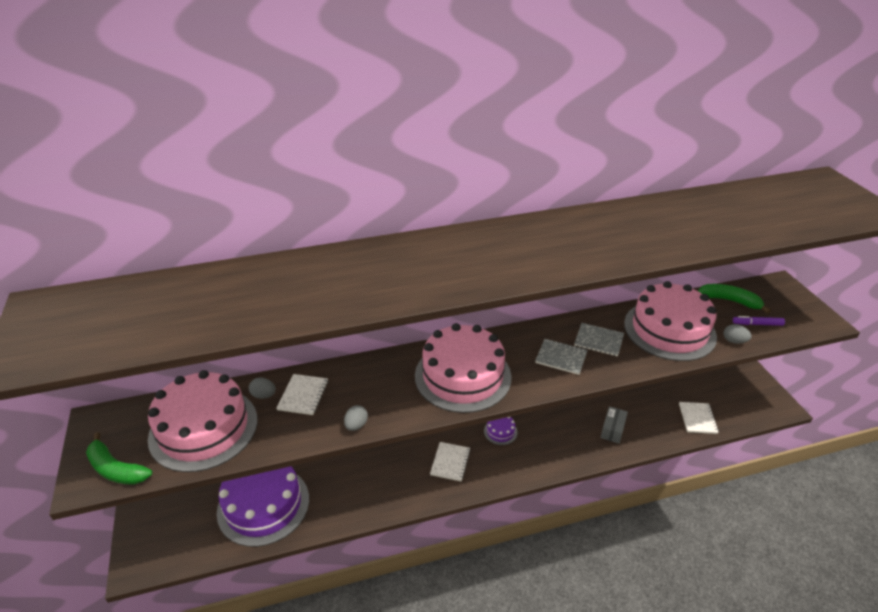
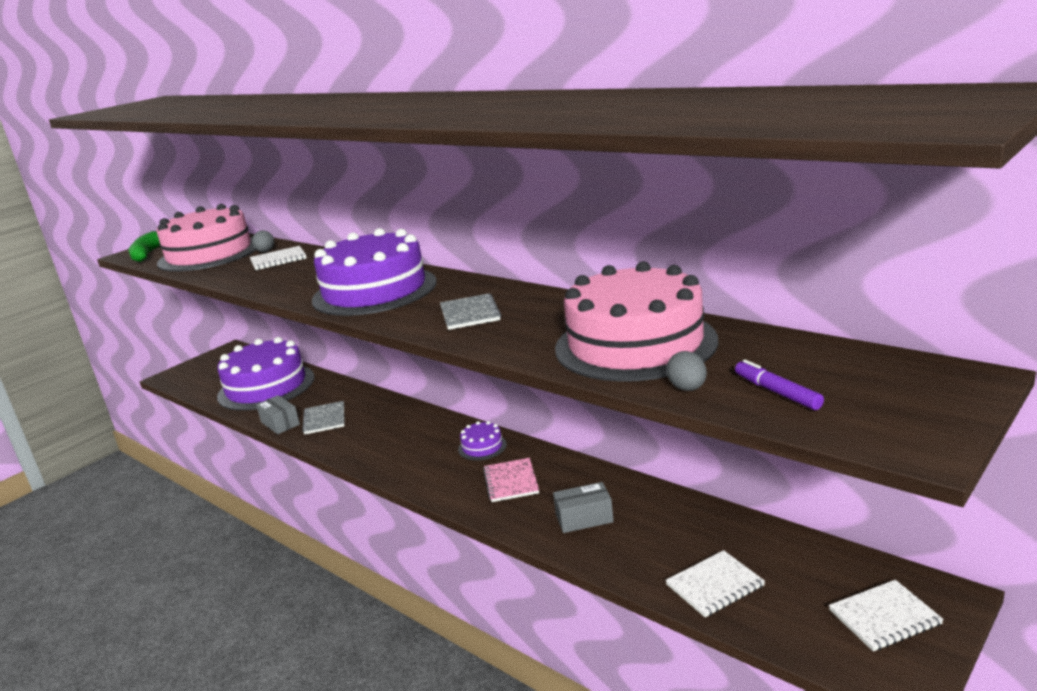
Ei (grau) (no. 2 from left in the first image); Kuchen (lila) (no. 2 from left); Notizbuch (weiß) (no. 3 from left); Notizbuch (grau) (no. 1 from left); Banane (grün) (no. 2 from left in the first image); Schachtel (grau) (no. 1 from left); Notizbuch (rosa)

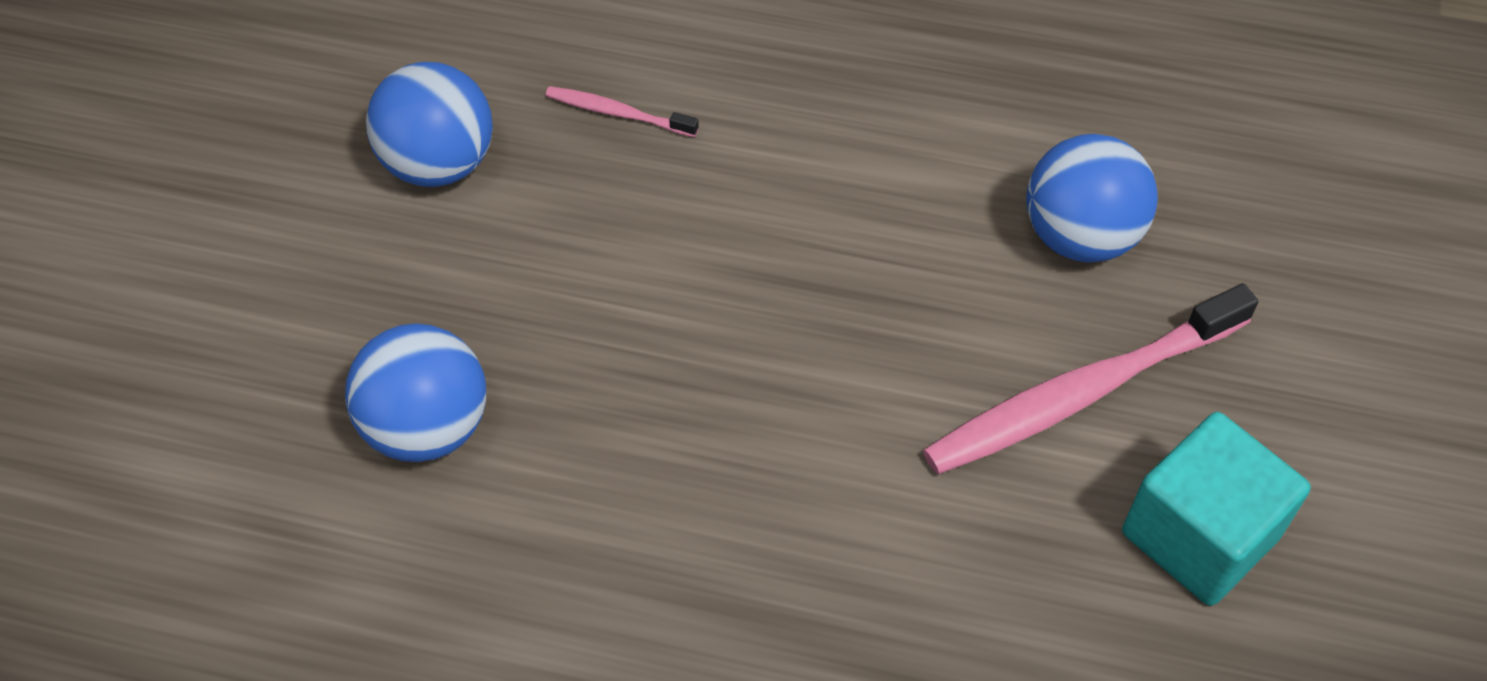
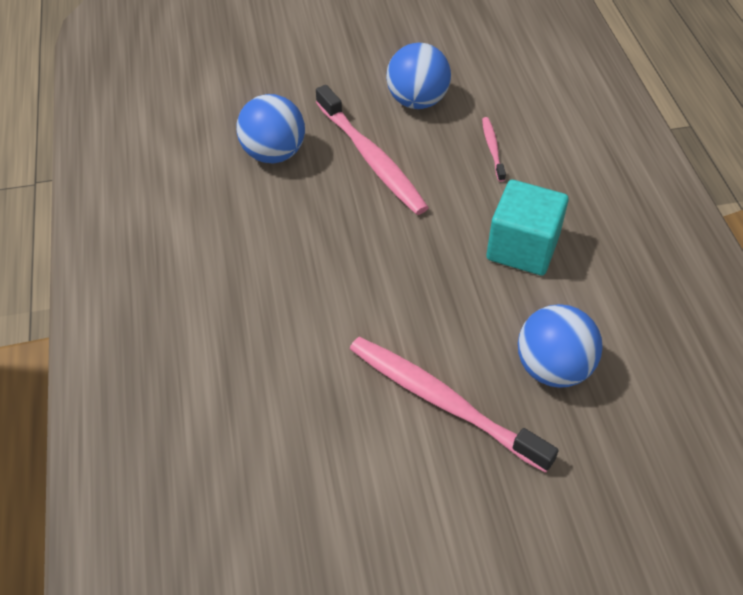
Kubus (türkis); Zahnbürste (rosa) (no. 1 from left)

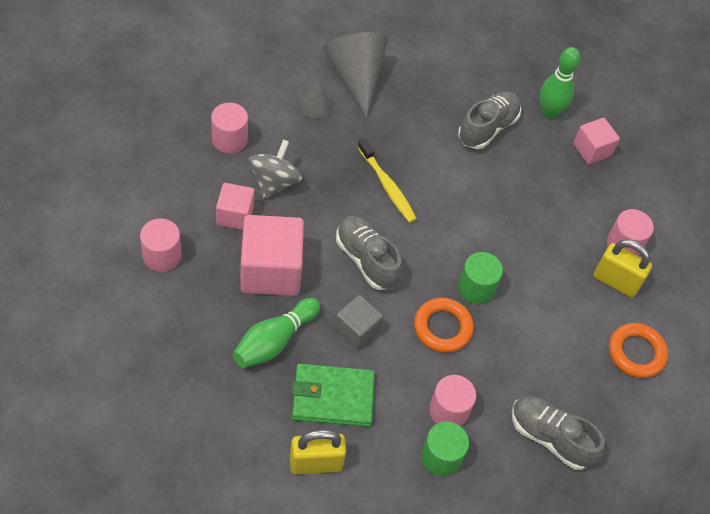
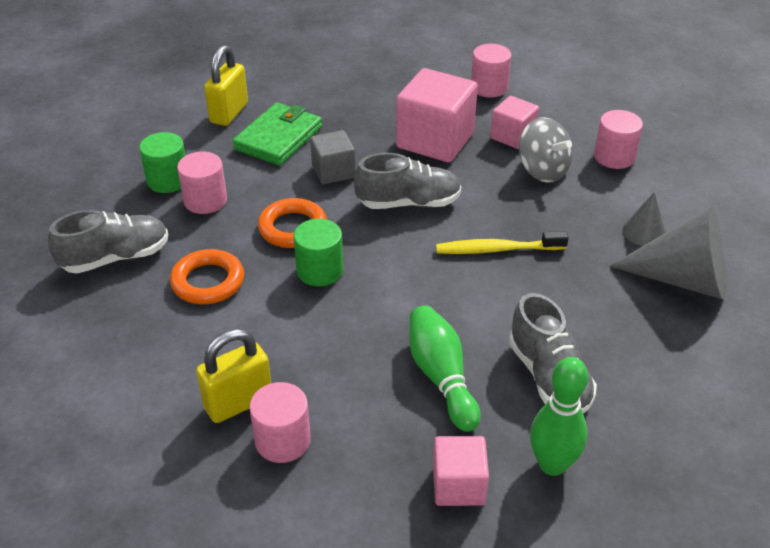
Bowlingkegel (grün) (no. 1 from left); Ring (orange) (no. 1 from left)

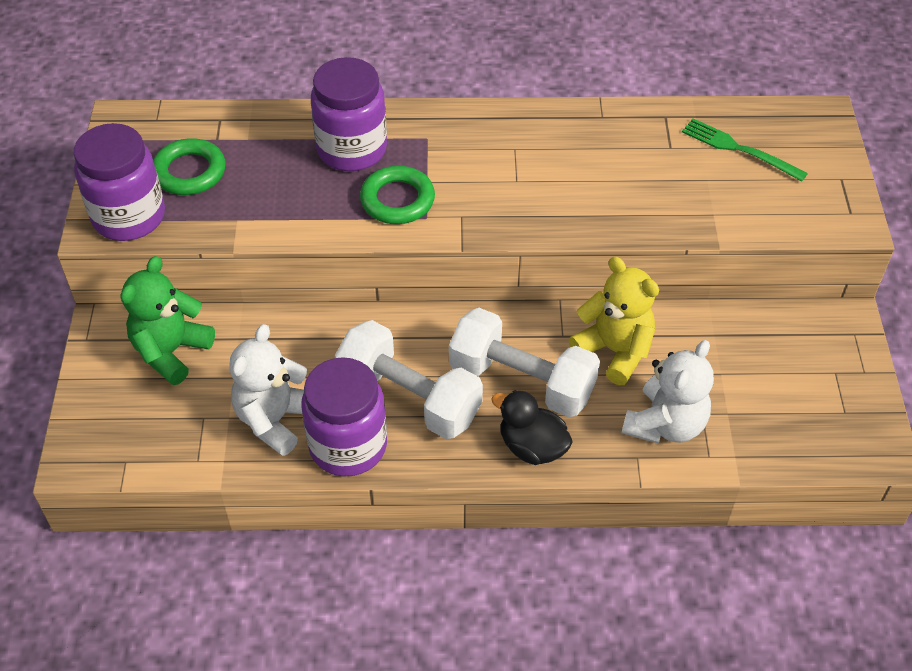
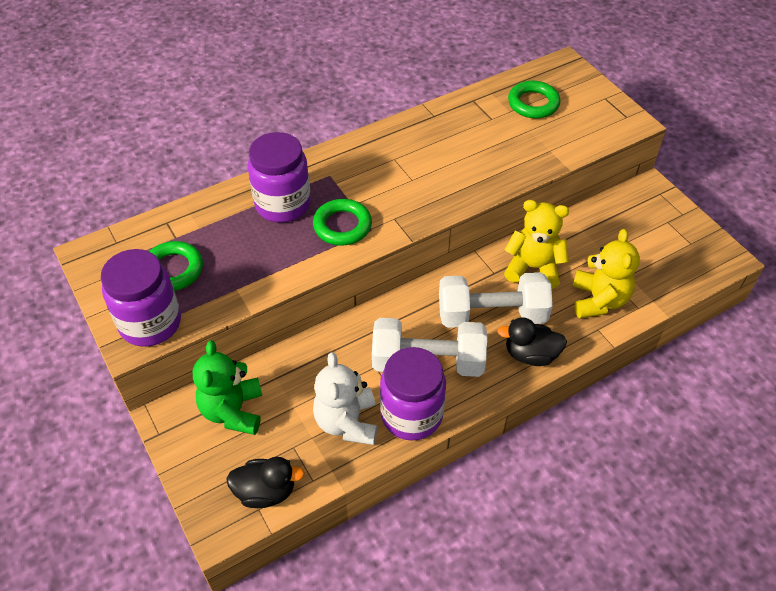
Teddybär (gelb) (no. 2 from left); Ring (grün) (no. 3 from left); Ente (schwarz) (no. 1 from left)

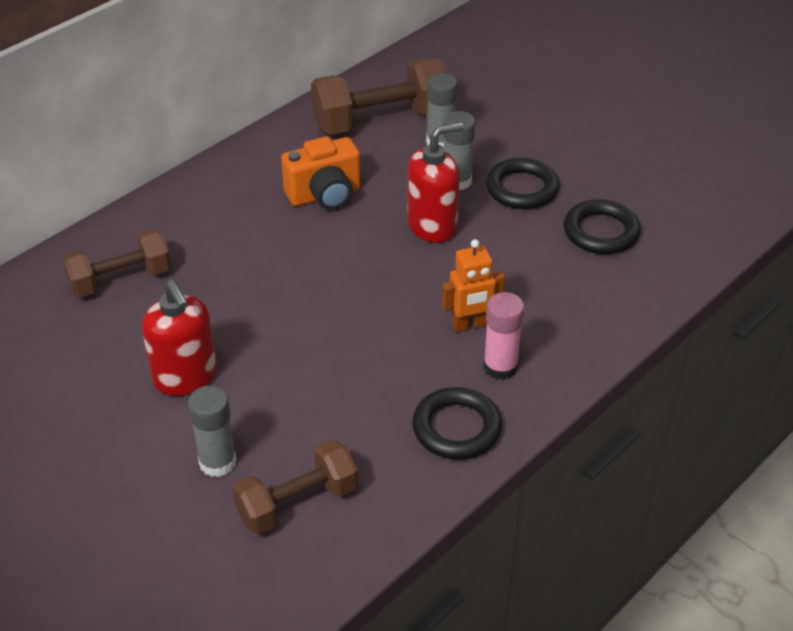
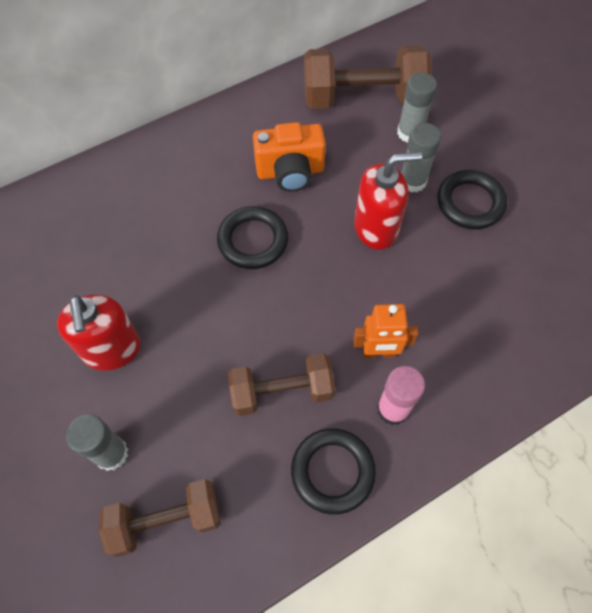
Hantel (braun) (no. 2 from left); Ring (schwarz) (no. 1 from left)

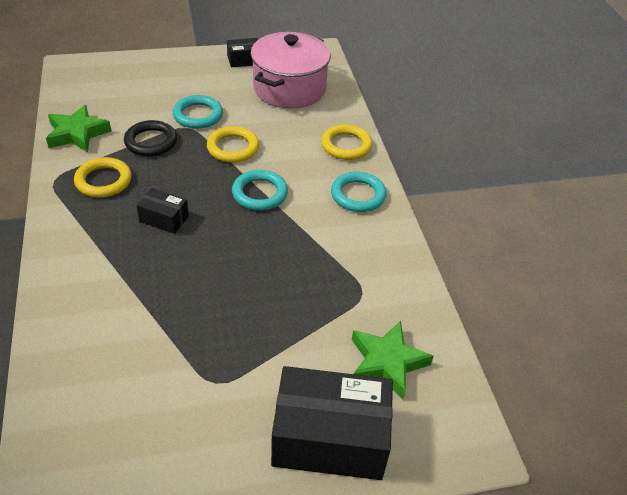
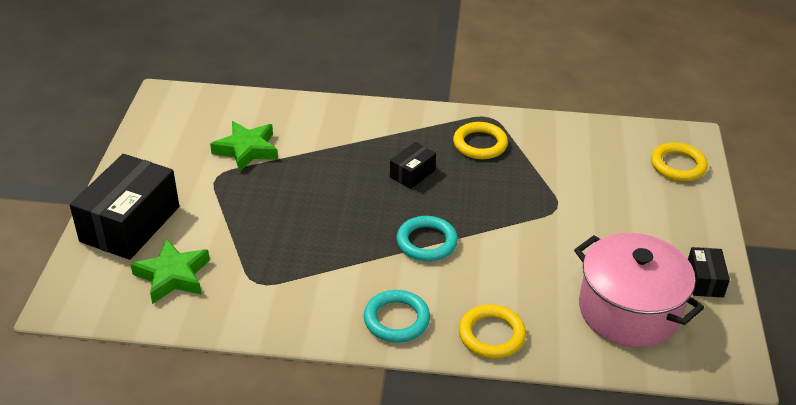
Stern (grün) (no. 2 from left); Ring (schwarz); Ring (türkis) (no. 1 from left in the first image); Ring (gelb) (no. 3 from left)

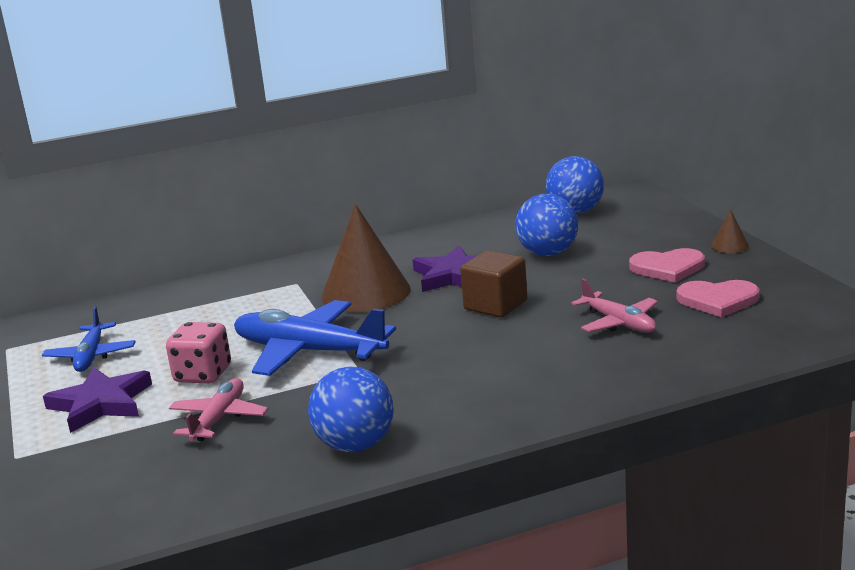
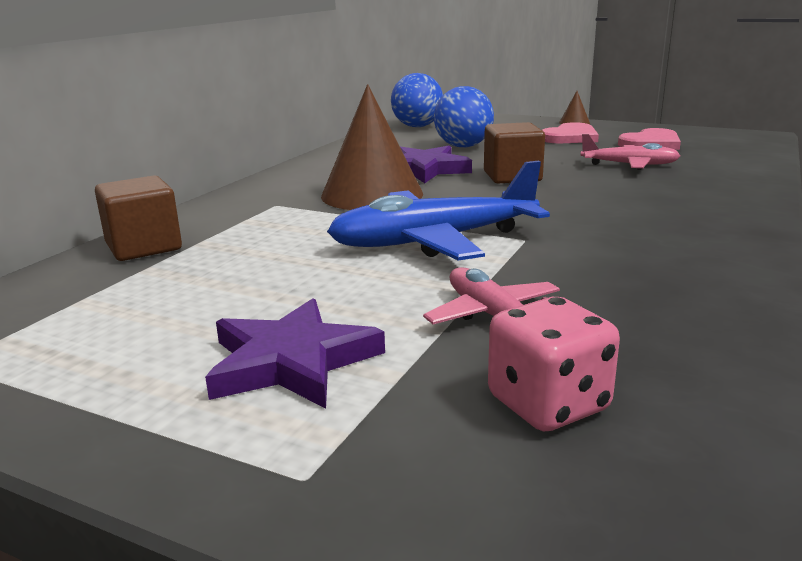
Flugzeug (blau) (no. 1 from left in the first image); Spielwürfel (rosa); Ball (blau) (no. 1 from left in the first image); Kubus (braun) (no. 1 from left)

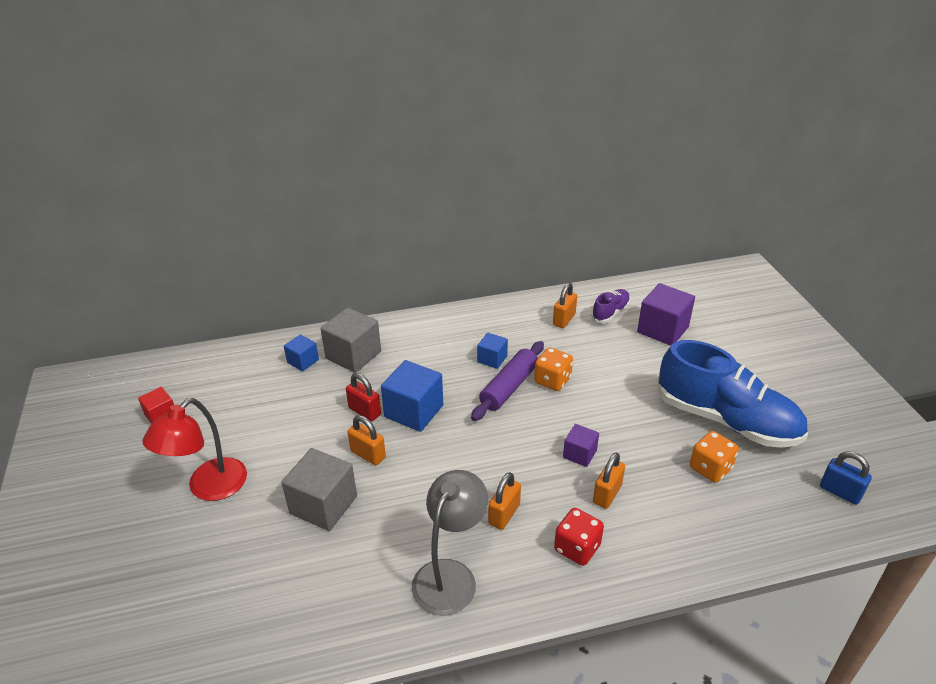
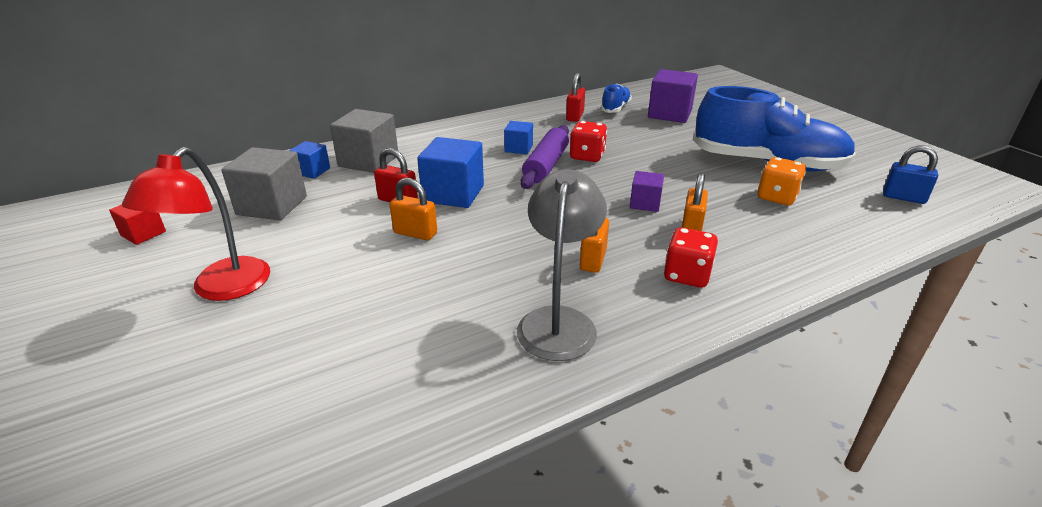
Kubus (grau) (no. 1 from left); Spielwürfel (rot) (no. 1 from left); Vorhängeschloss (rot) (no. 2 from left); Schuh (blau) (no. 1 from left)

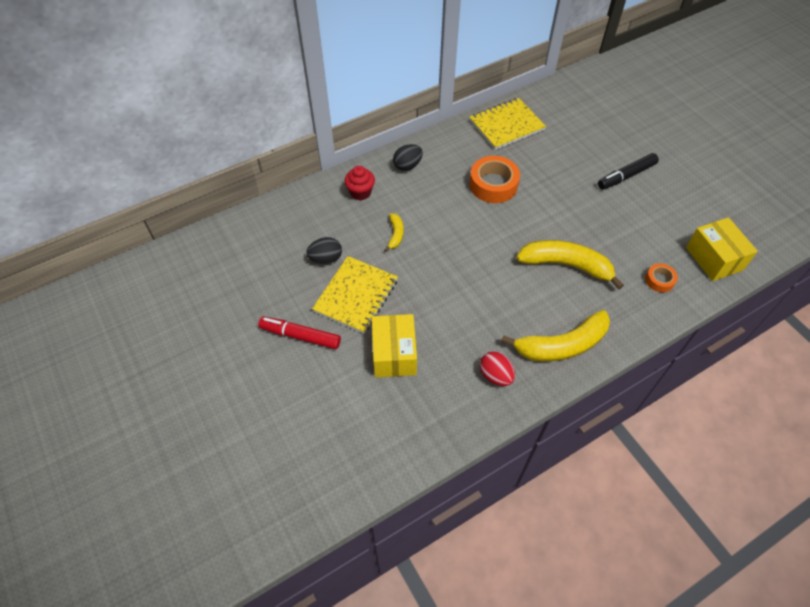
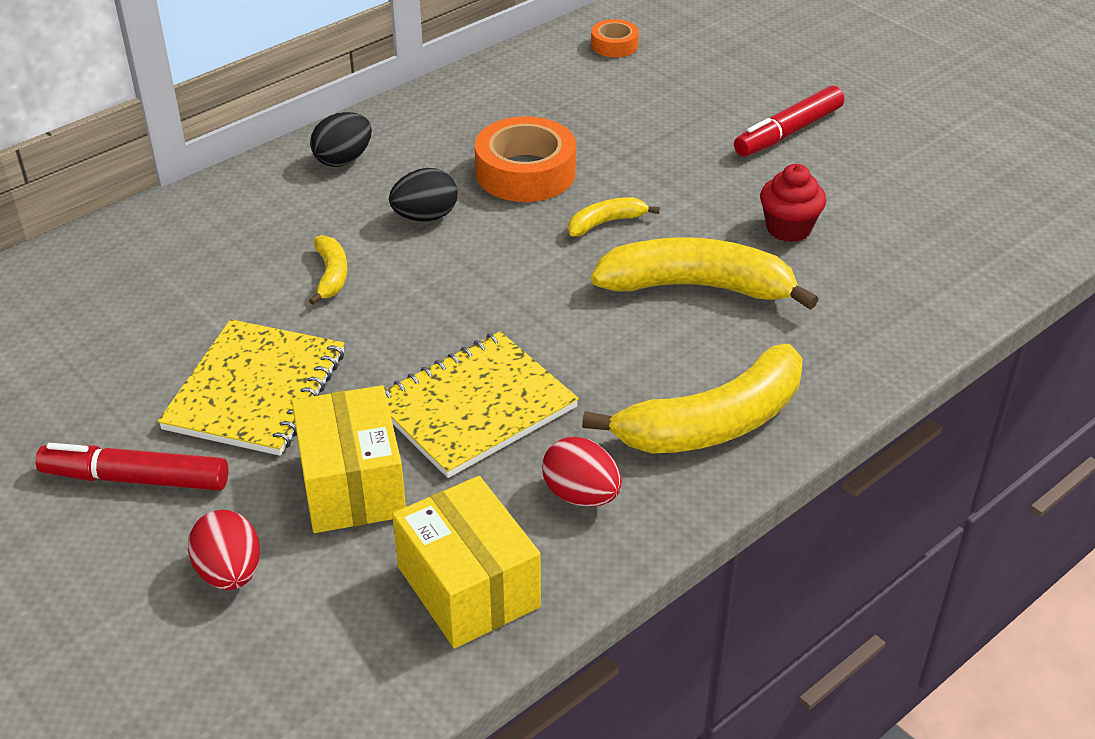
Ei (schwarz) (no. 2 from left); Muffin (rot); Notizbuch (gelb) (no. 2 from left); Filzstift (rot) (no. 2 from left); Klebeband (orange) (no. 2 from left); Schachtel (gelb) (no. 2 from left); Ei (rot) (no. 1 from left); Banane (gelb) (no. 2 from left)

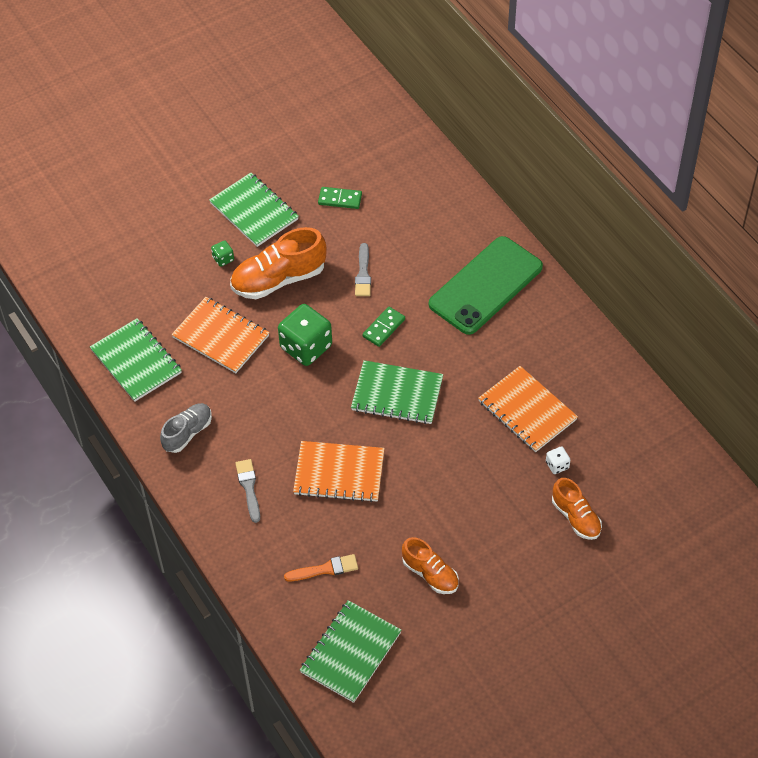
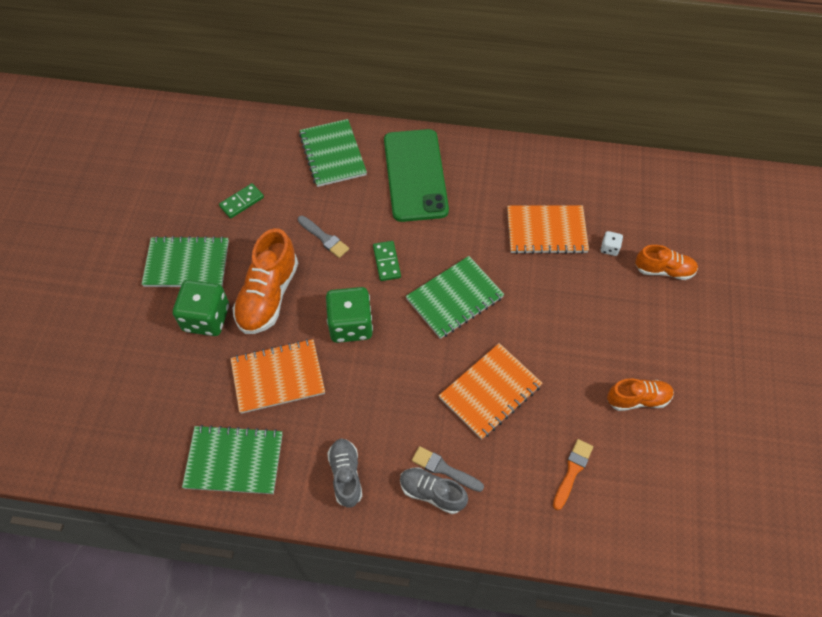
Spielwürfel (grün) (no. 1 from left); Notizbuch (grün) (no. 3 from left); Schuh (grau) (no. 2 from left)

